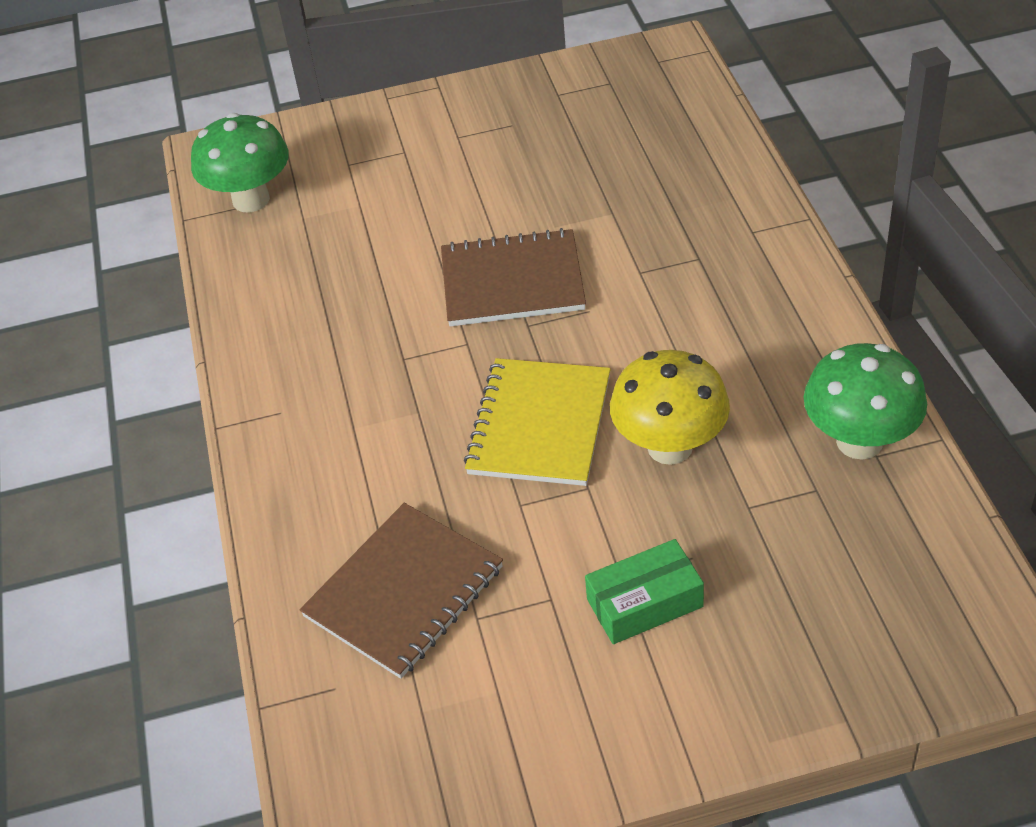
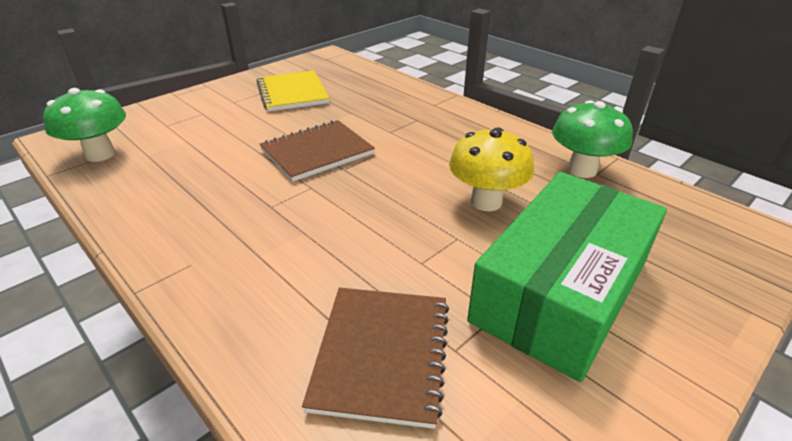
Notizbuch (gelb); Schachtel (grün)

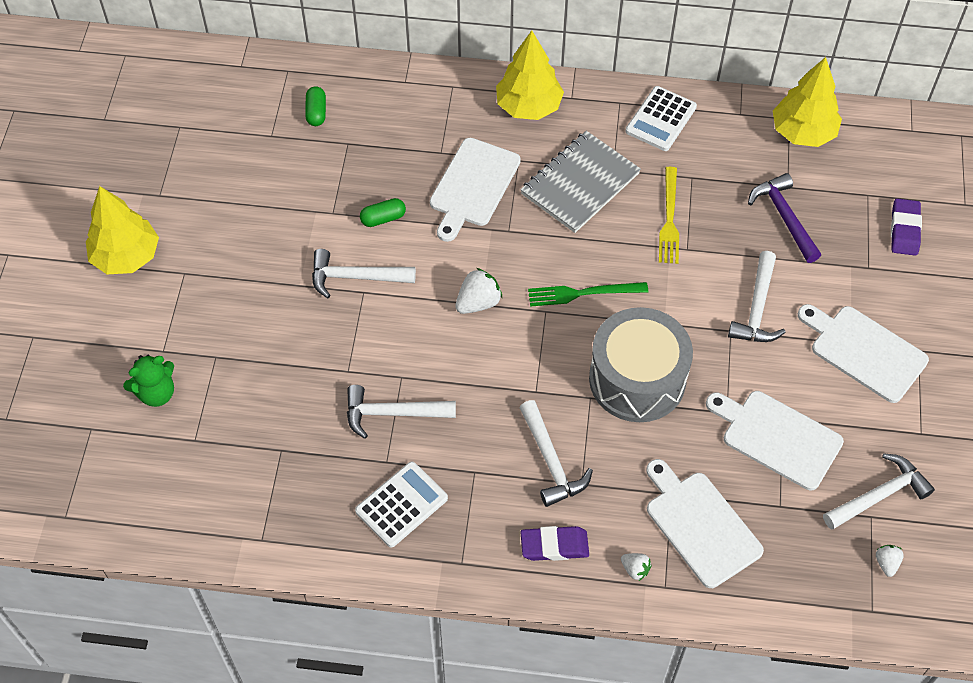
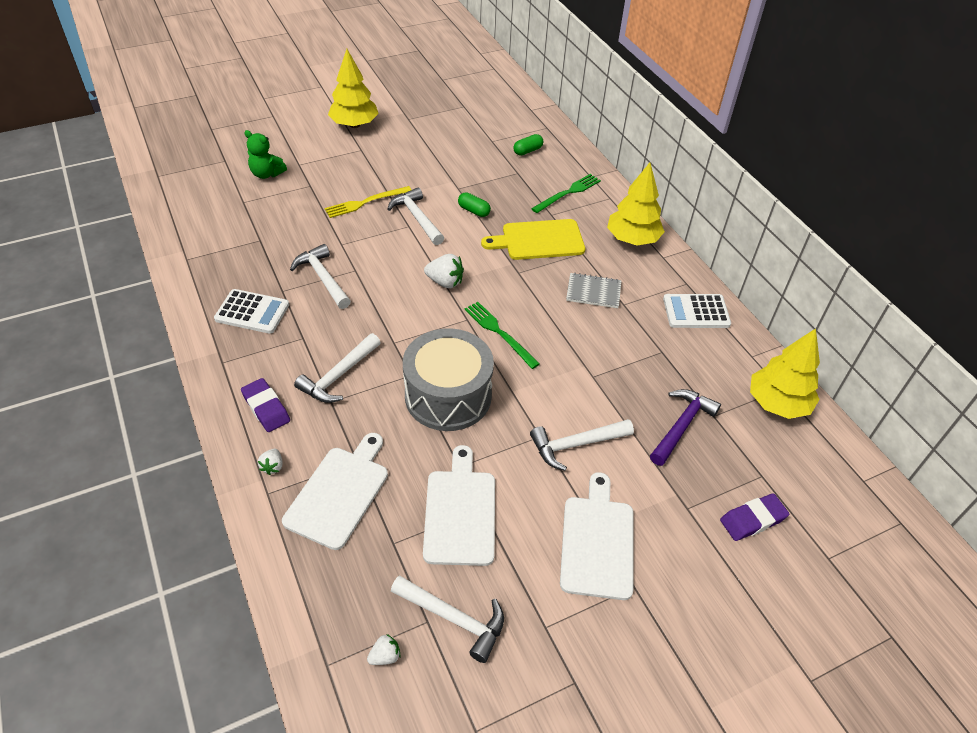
Schneidebrett (gelb); Notizbuch (grau); Gabel (gelb); Gabel (grün) (no. 2 from left)

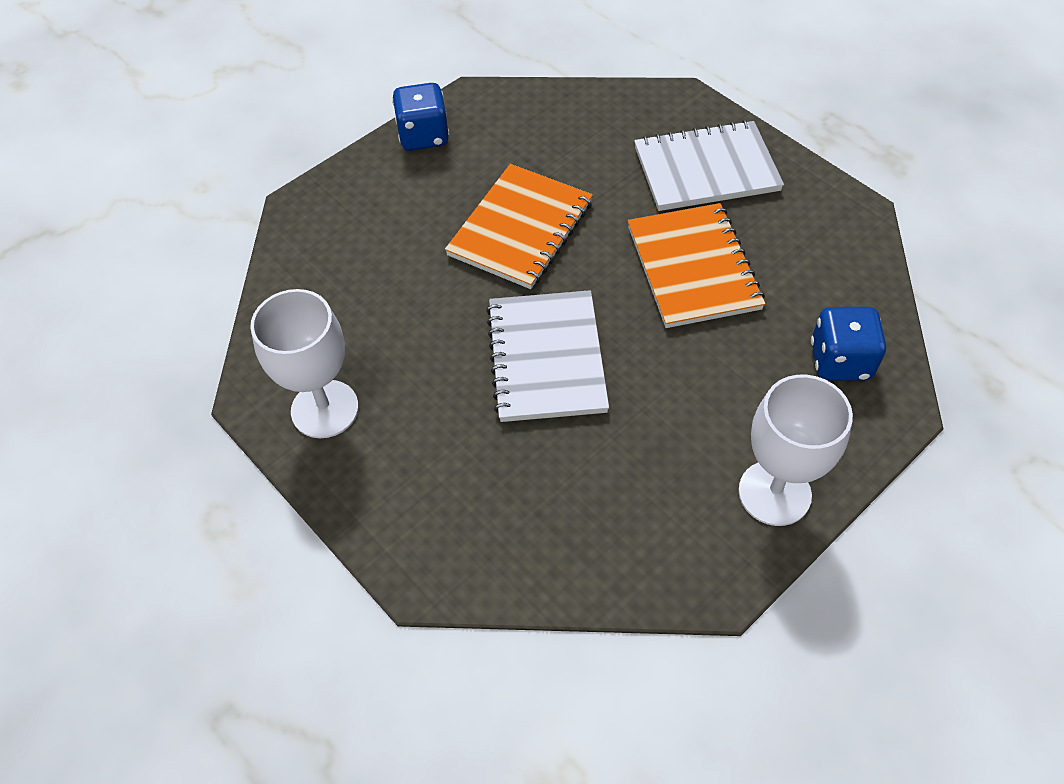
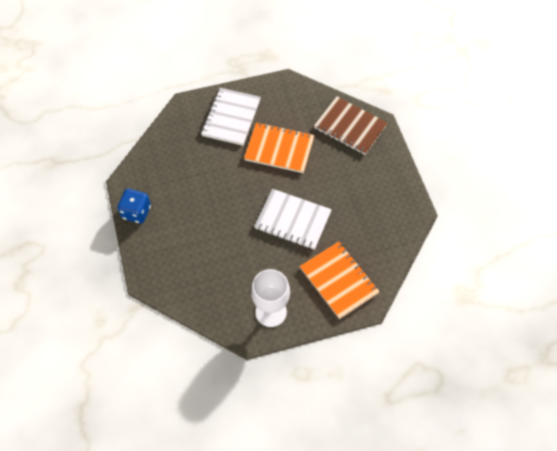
Notizbuch (orange) (no. 2 from left); Kelch (weiß) (no. 2 from left in the first image); Notizbuch (braun)

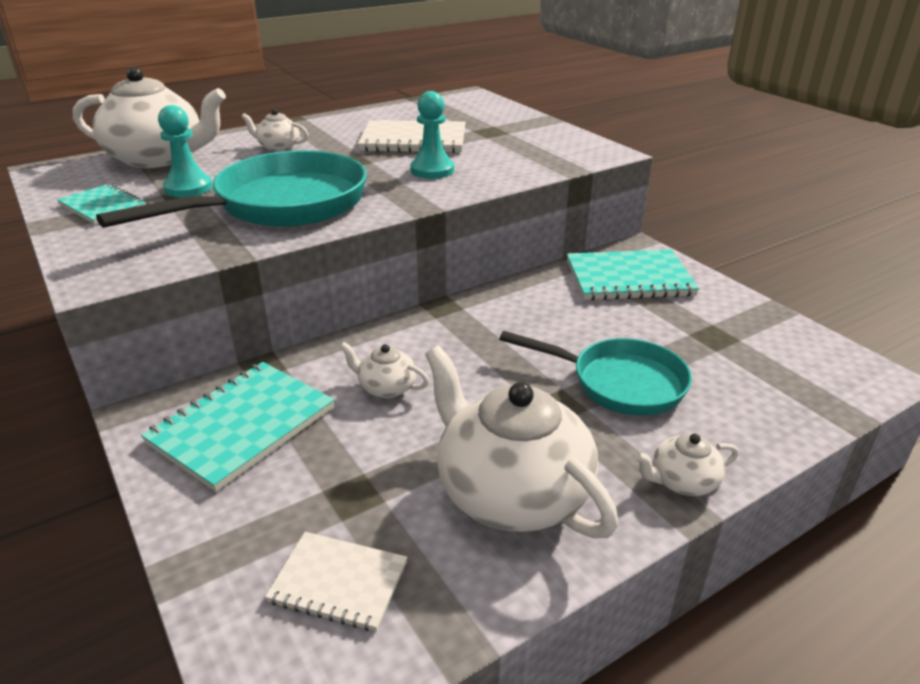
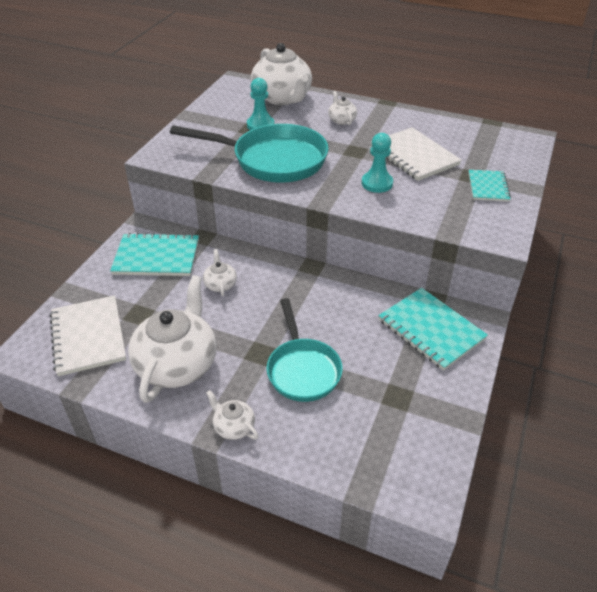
Notizbuch (türkis) (no. 3 from left); Notizbuch (weiß) (no. 1 from left)

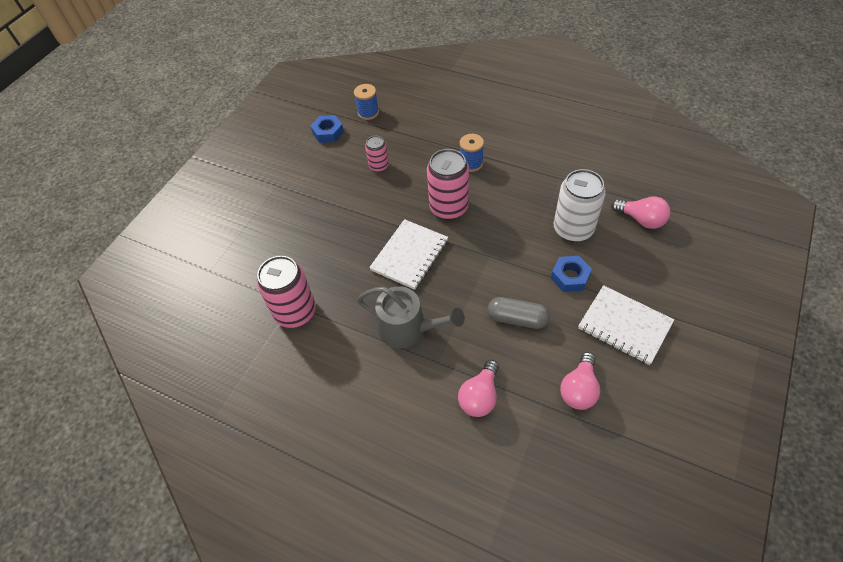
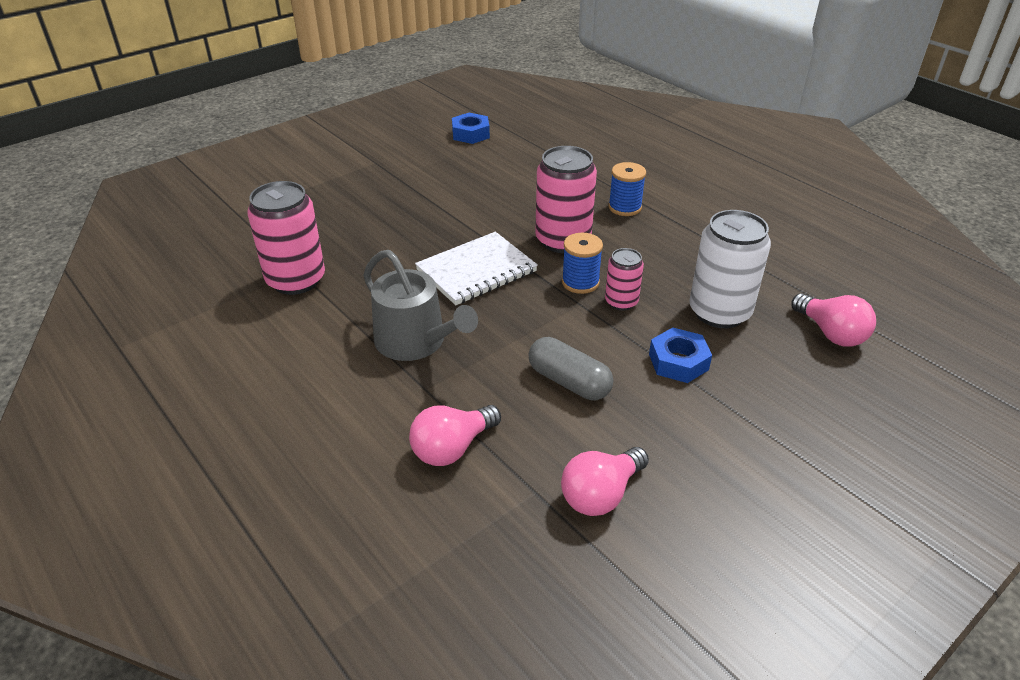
Garnrolle (blau) (no. 1 from left); Dose (rosa) (no. 3 from left); Notizbuch (weiß) (no. 2 from left in the first image)

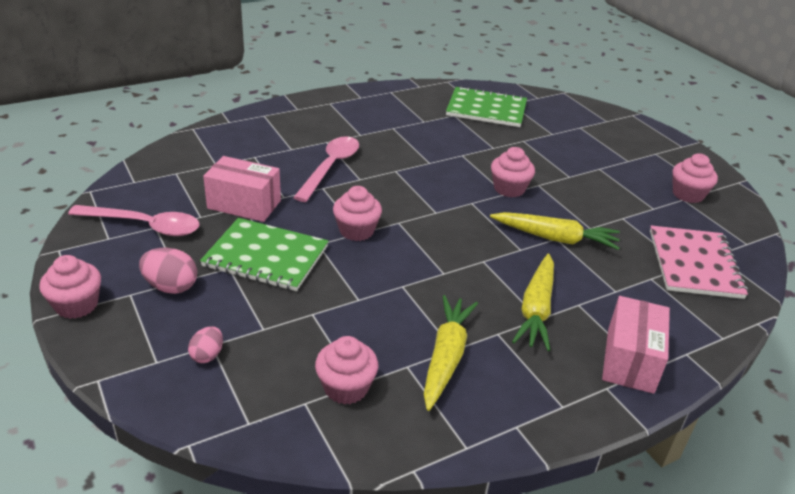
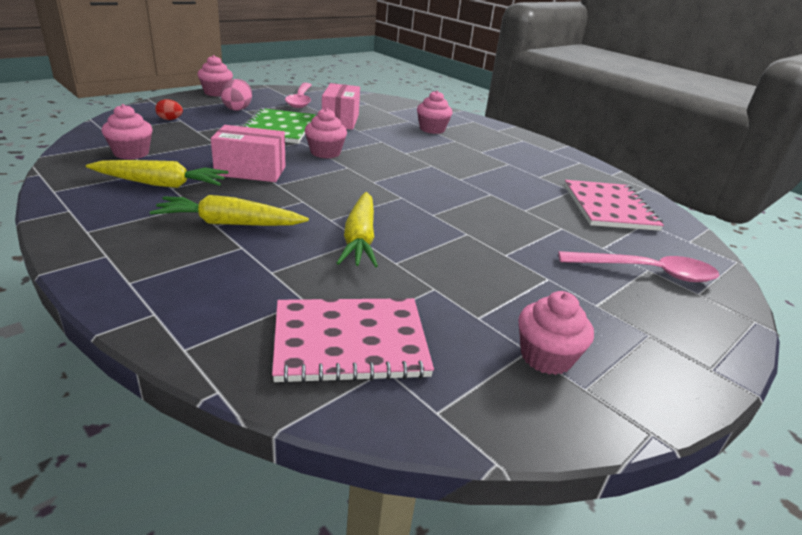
Ei (rot); Löffel (rosa) (no. 2 from left); Notizbuch (rosa) (no. 2 from left); Muffin (rosa) (no. 4 from left); Schachtel (rosa) (no. 1 from left)

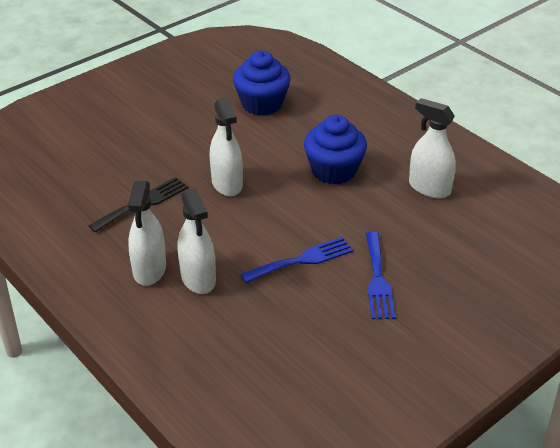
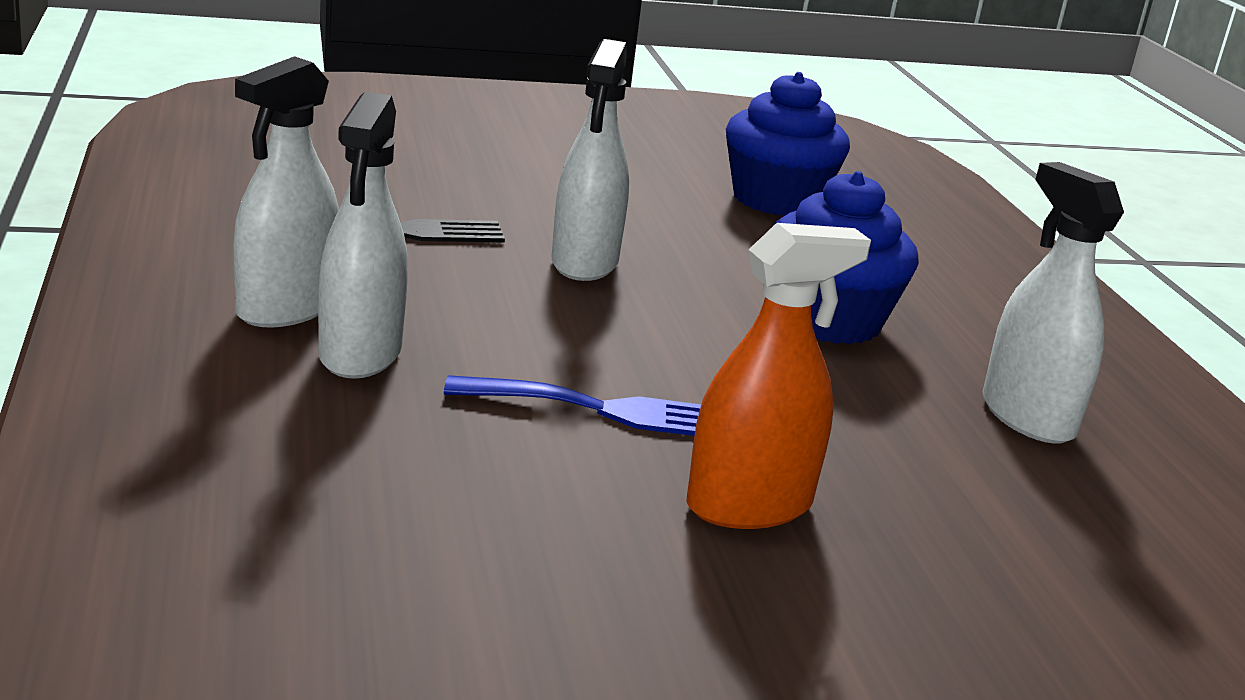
Sprühflasche (orange)

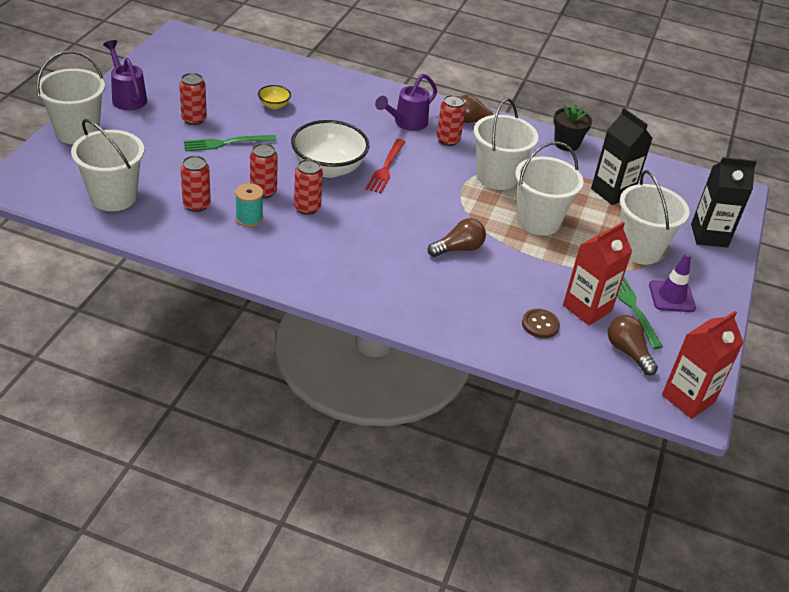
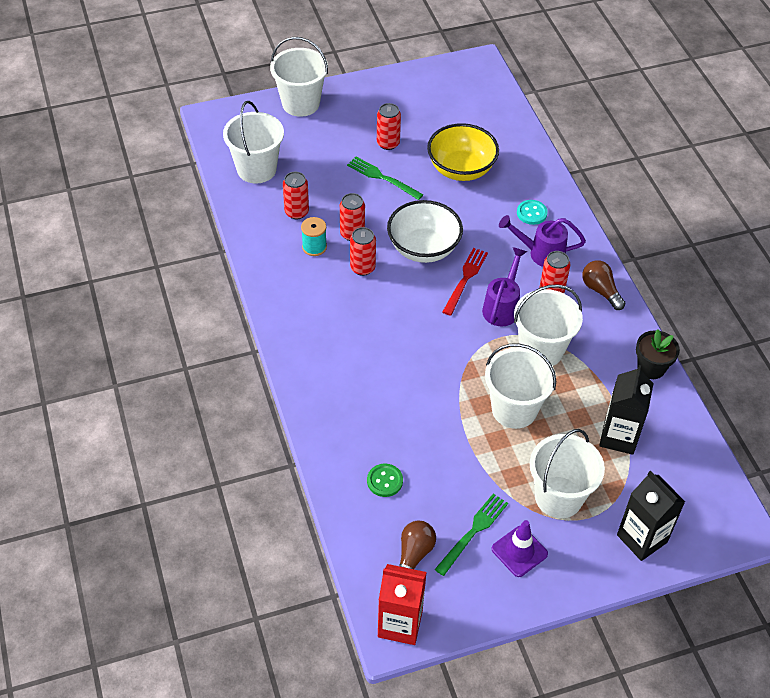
Gießkanne (lila) (no. 1 from left); Schüssel (gelb); Gabel (rot); Glühbirne (braun) (no. 1 from left in the first image); Knopf (grün); Getränkekarton (rot) (no. 1 from left in the first image); Knopf (türkis)

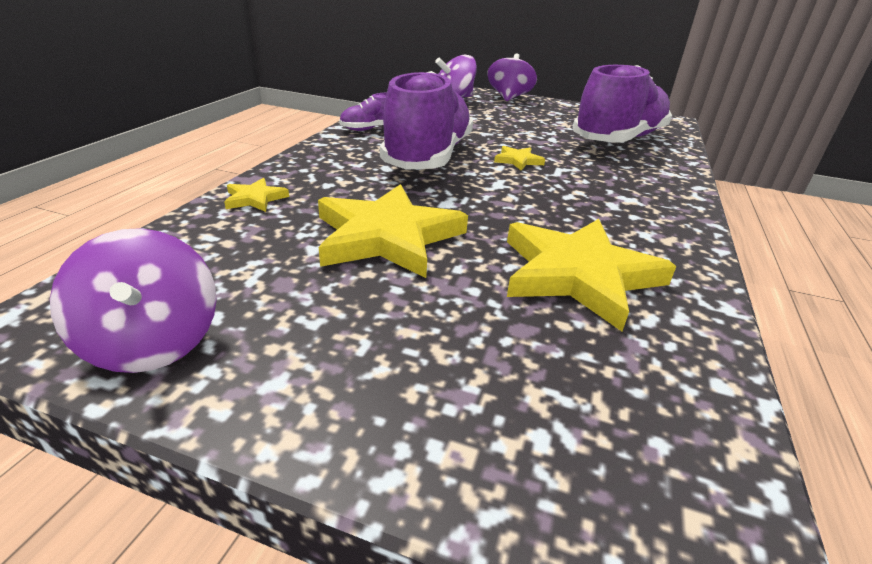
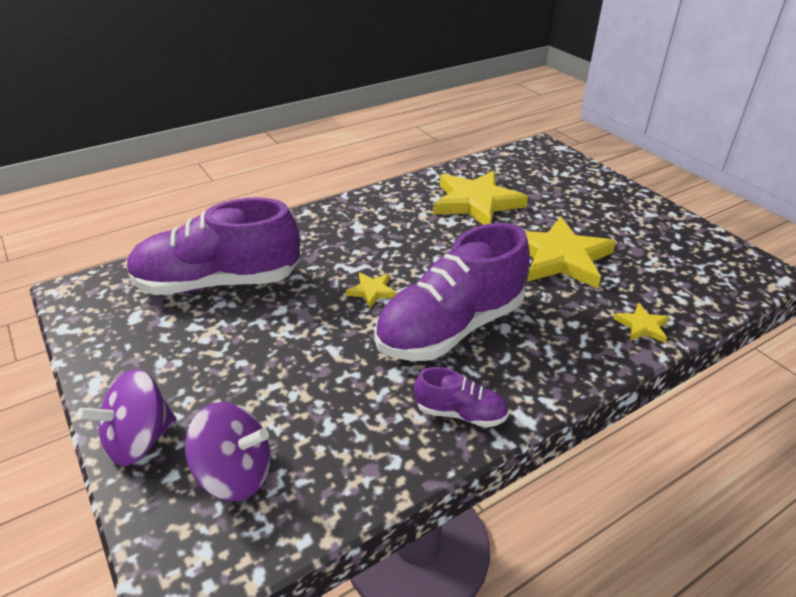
Kreisel (lila) (no. 1 from left in the first image)

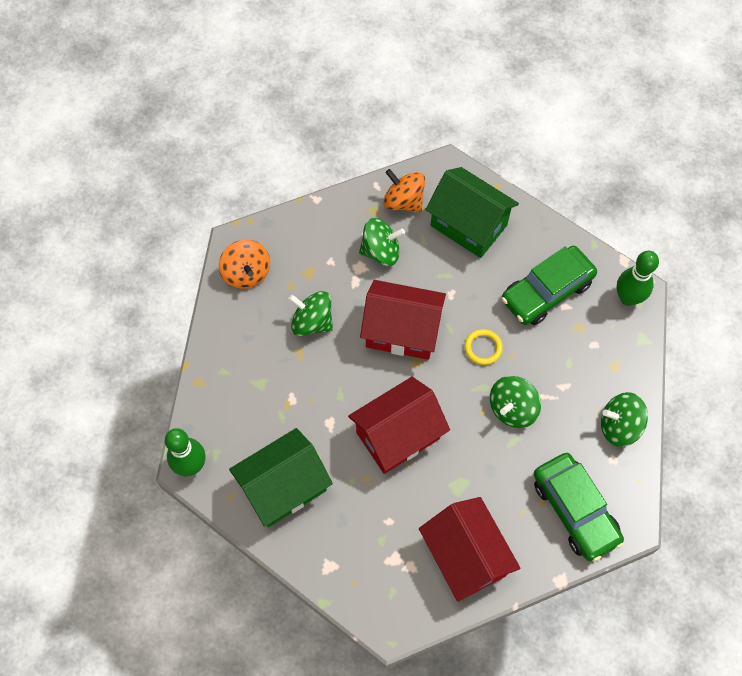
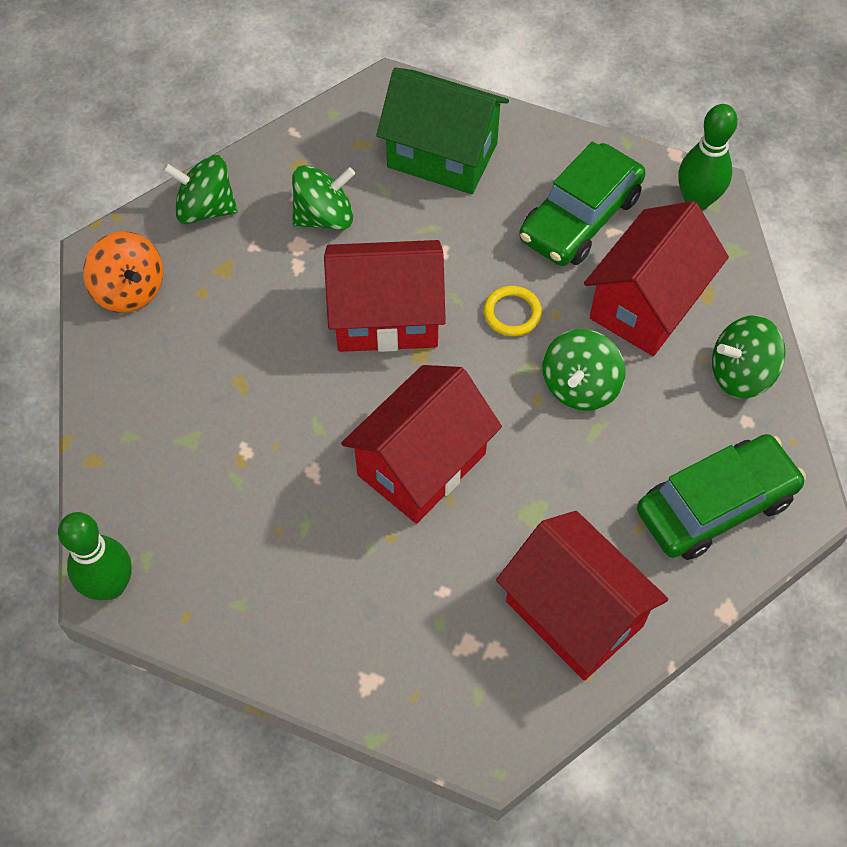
Haus (grün) (no. 1 from left in the first image); Kreisel (grün) (no. 1 from left); Kreisel (orange) (no. 2 from left in the first image); Auto (grün) (no. 2 from left); Haus (rot) (no. 4 from left)

